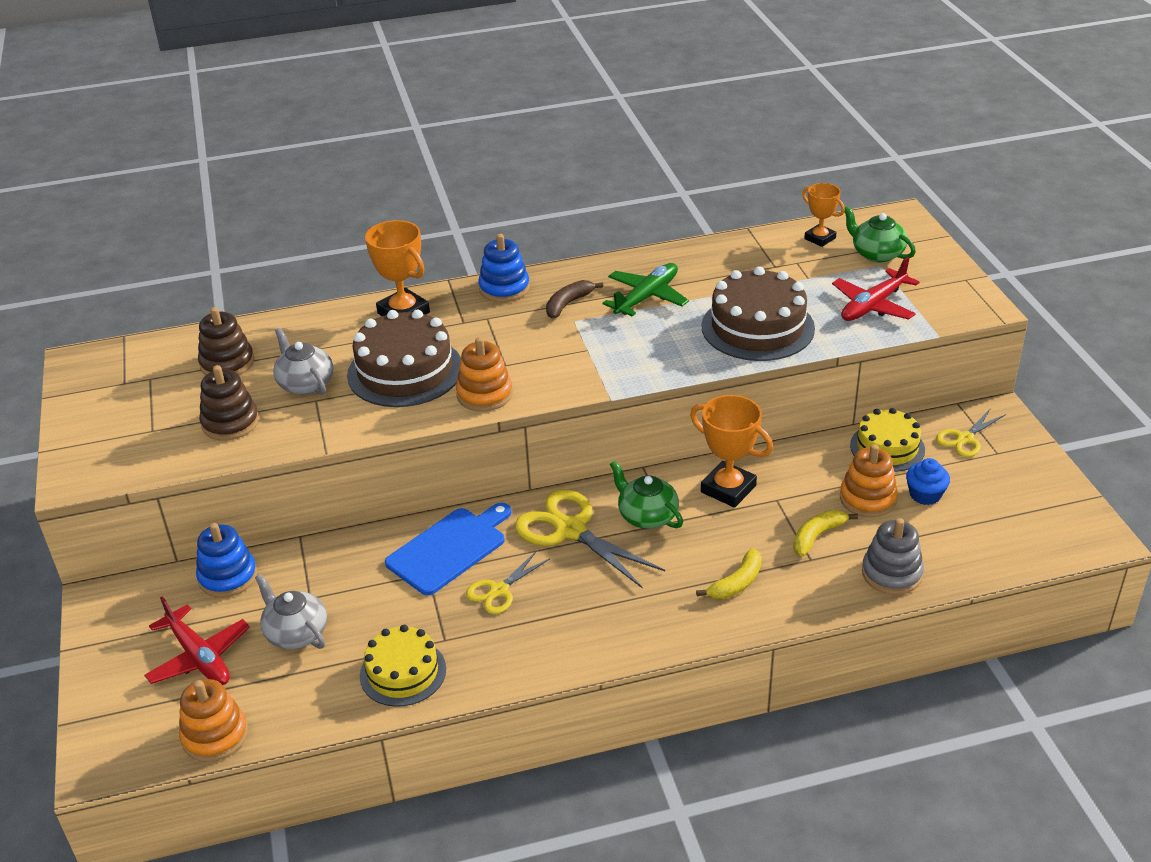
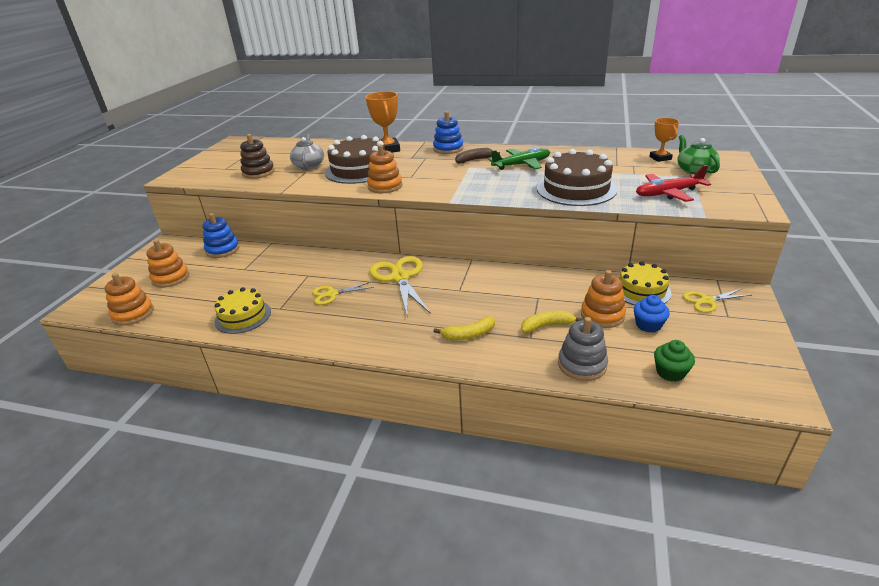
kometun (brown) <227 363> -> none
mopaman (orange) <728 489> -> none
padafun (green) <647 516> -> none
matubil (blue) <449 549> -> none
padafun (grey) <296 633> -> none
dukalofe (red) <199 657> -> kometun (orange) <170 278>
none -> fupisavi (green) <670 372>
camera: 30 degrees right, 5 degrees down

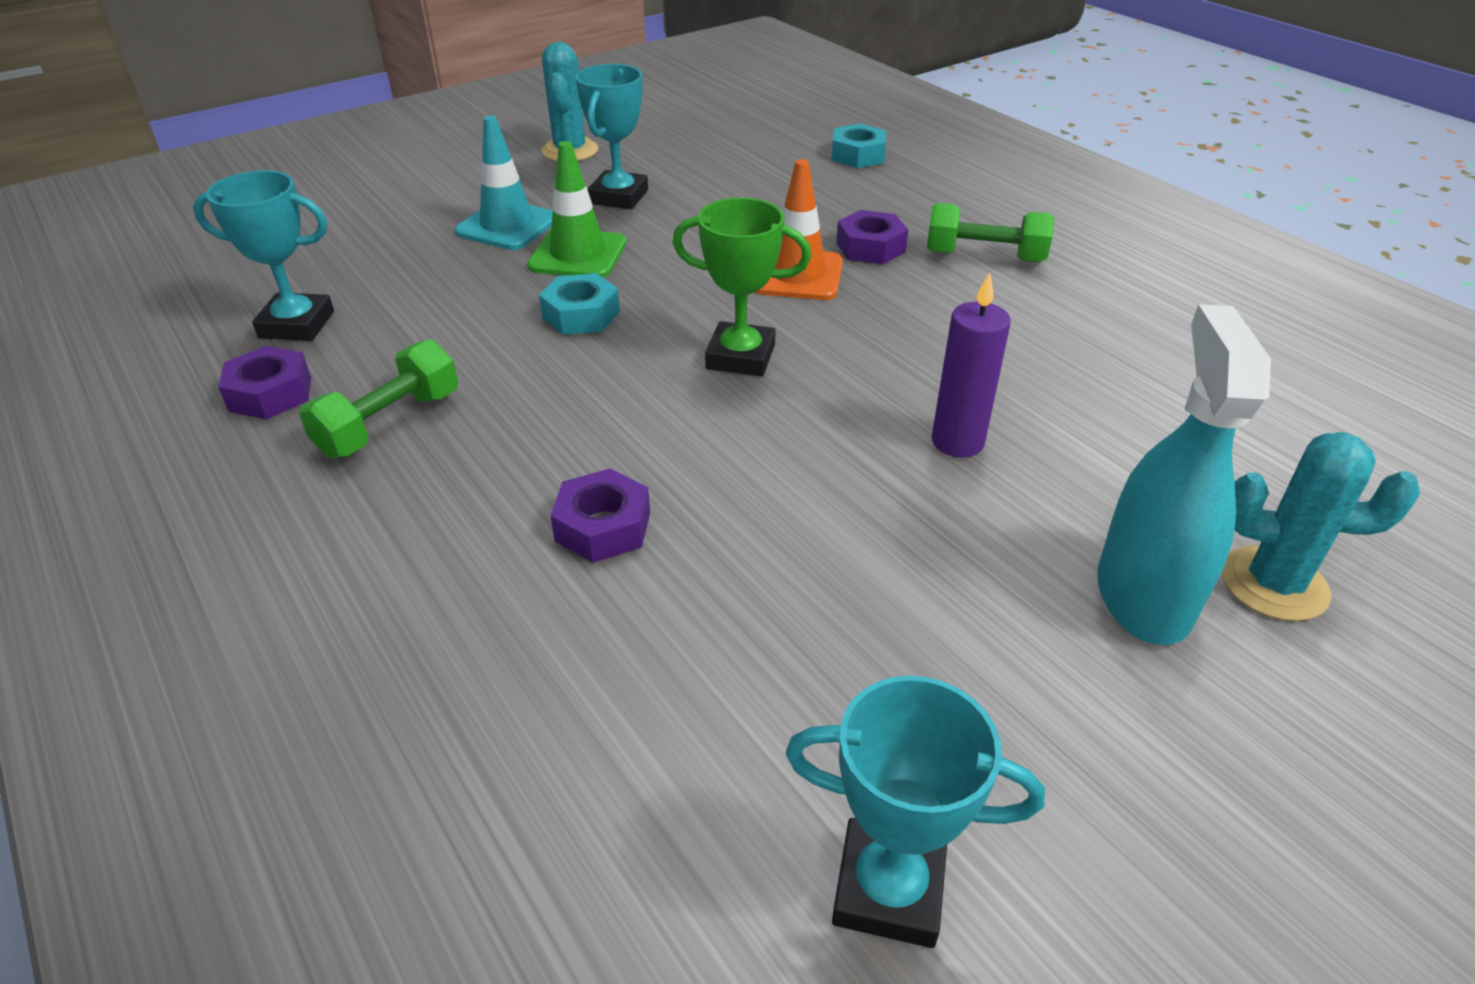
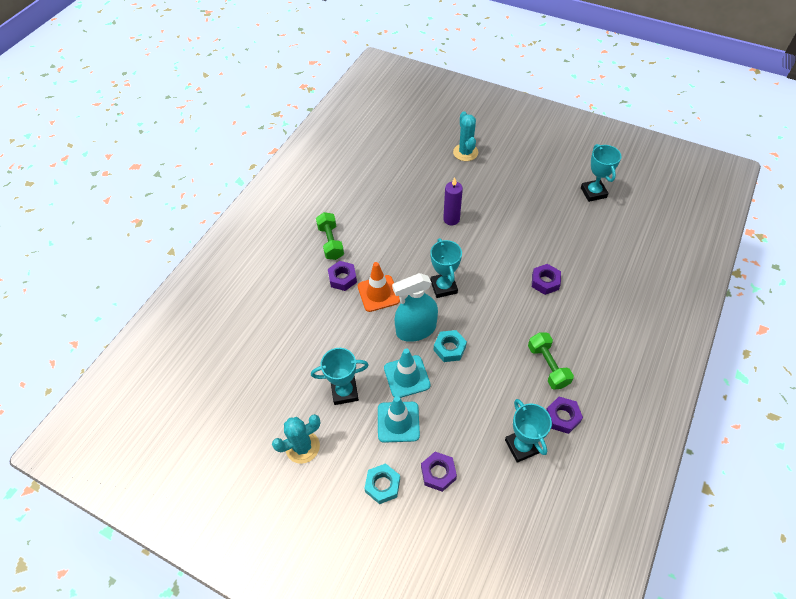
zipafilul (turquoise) <858 155> -> zipafilul (turquoise) <382 485>, relocated
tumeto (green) <578 255> -> tumeto (turquoise) <407 376>
mopaman (green) <740 357> -> mopaman (turquoise) <443 287>
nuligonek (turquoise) <1143 595> -> nuligonek (turquoise) <416 329>, relocated
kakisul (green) <389 423> -> kakisul (green) <548 366>, 60 degrees clockwise
none -> zipafilul (purple) <438 473>
camera: 115 degrees left, 15 degrees up

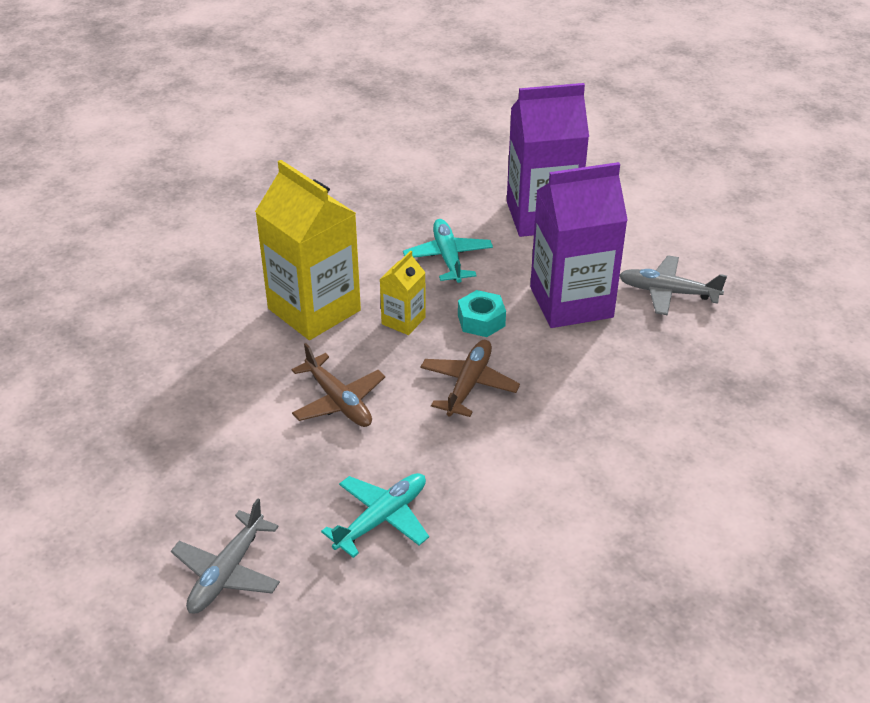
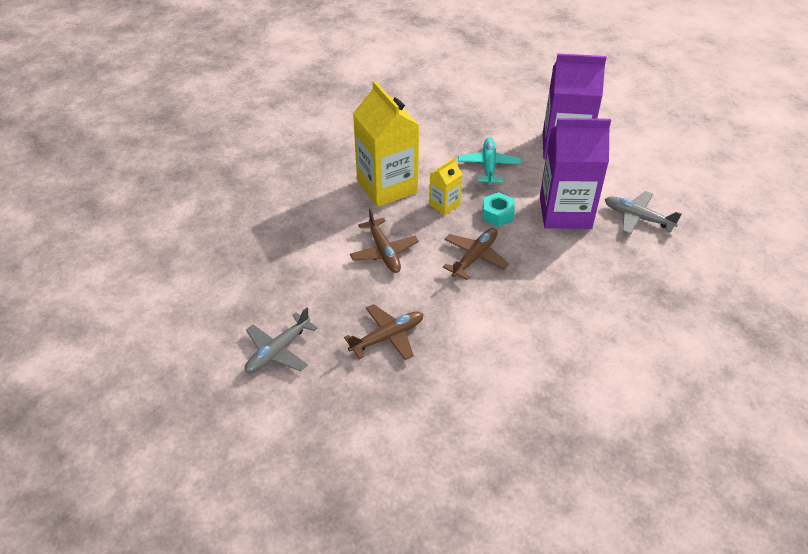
dukalofe (turquoise) <381 519> -> dukalofe (brown) <387 337>
camera: 15 degrees right, 5 degrees up

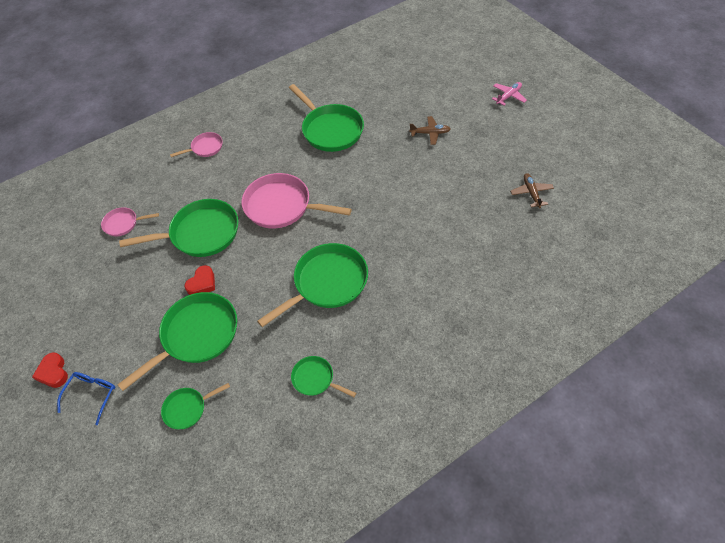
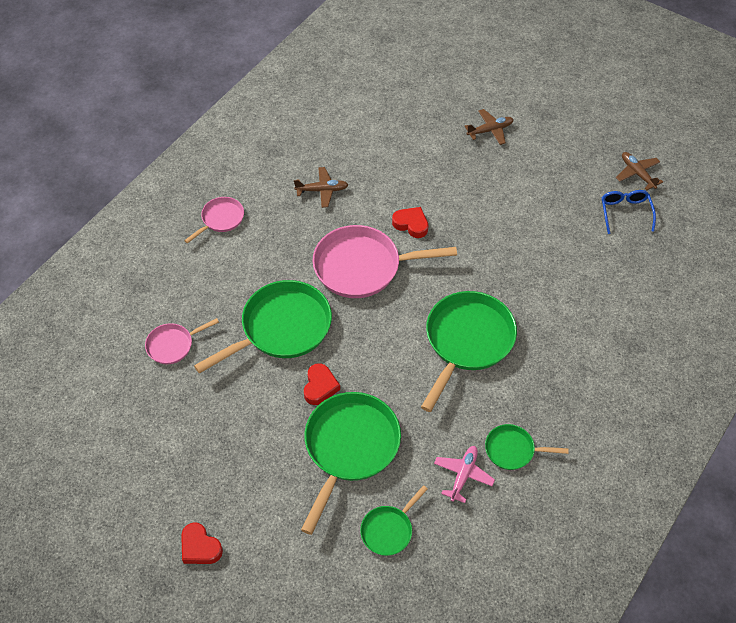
dukalofe (pink) <508 96> -> dukalofe (pink) <463 475>, relocated
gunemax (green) <330 129> -> none
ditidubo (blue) <92 394> -> ditidubo (blue) <625 212>, relocated
none -> dukalofe (brown) <322 190>
none -> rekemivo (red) <411 224>
camera: 25 degrees left, 0 degrees up

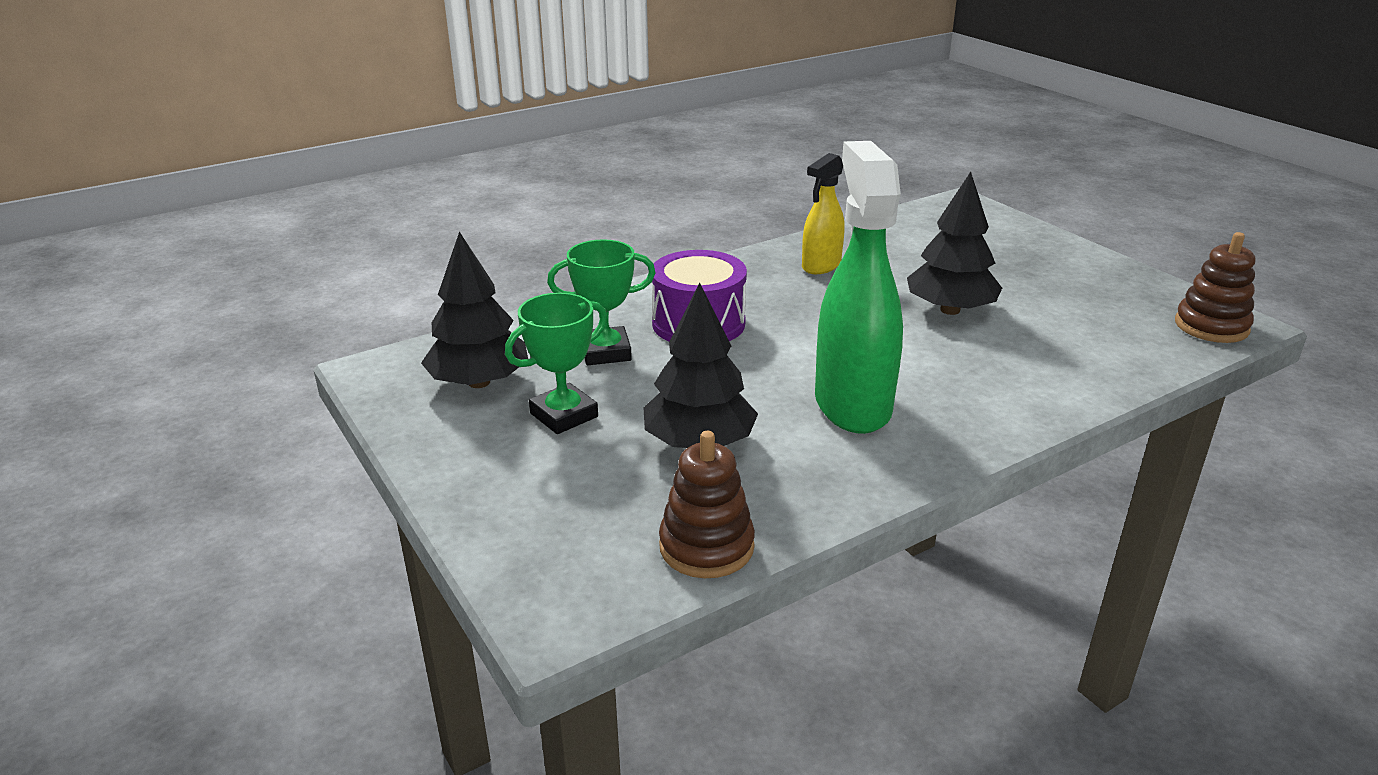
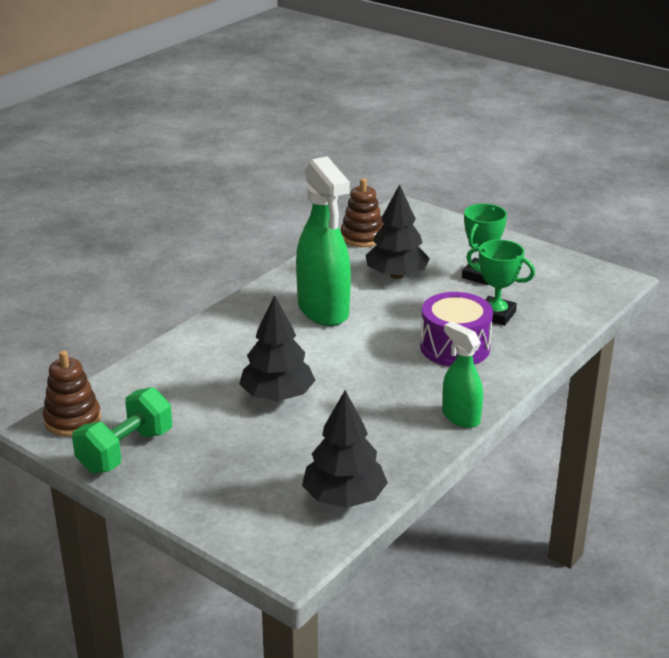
nuligonek (yellow) <821 266> -> none
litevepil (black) <479 382> -> litevepil (black) <344 498>, relocated
mopaman (green) <605 352> -> mopaman (green) <496 315>, 60 degrees clockwise
none -> nuligonek (green) <460 417>
none -> kakisul (green) <125 451>
camera: 160 degrees right, 0 degrees up

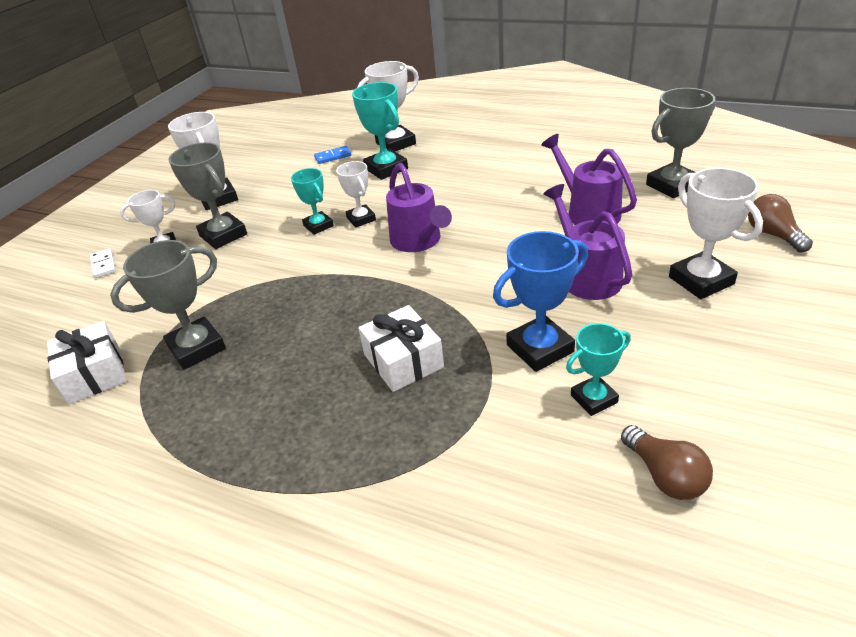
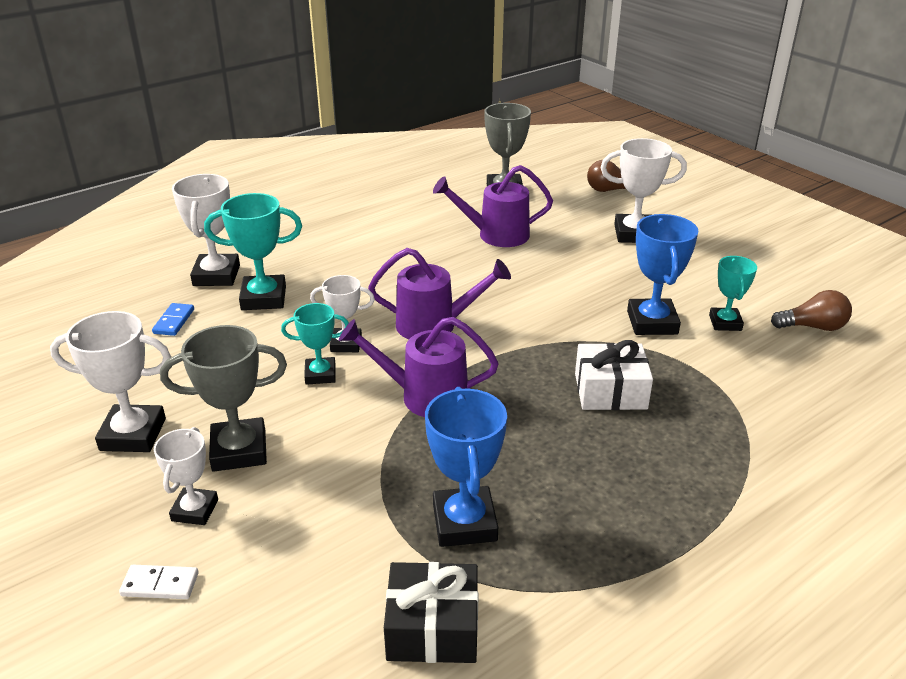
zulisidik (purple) <586 275> -> zulisidik (purple) <424 396>, relocated
mopaman (grey) <197 348> -> mopaman (blue) <464 522>
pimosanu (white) <94 374> -> pimosanu (black) <432 628>
camera: 65 degrees left, 5 degrees down

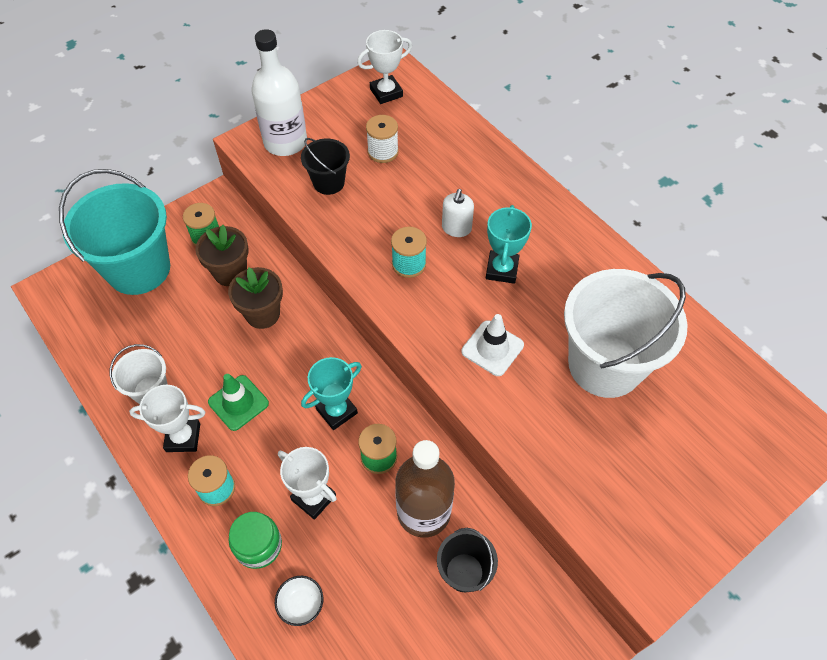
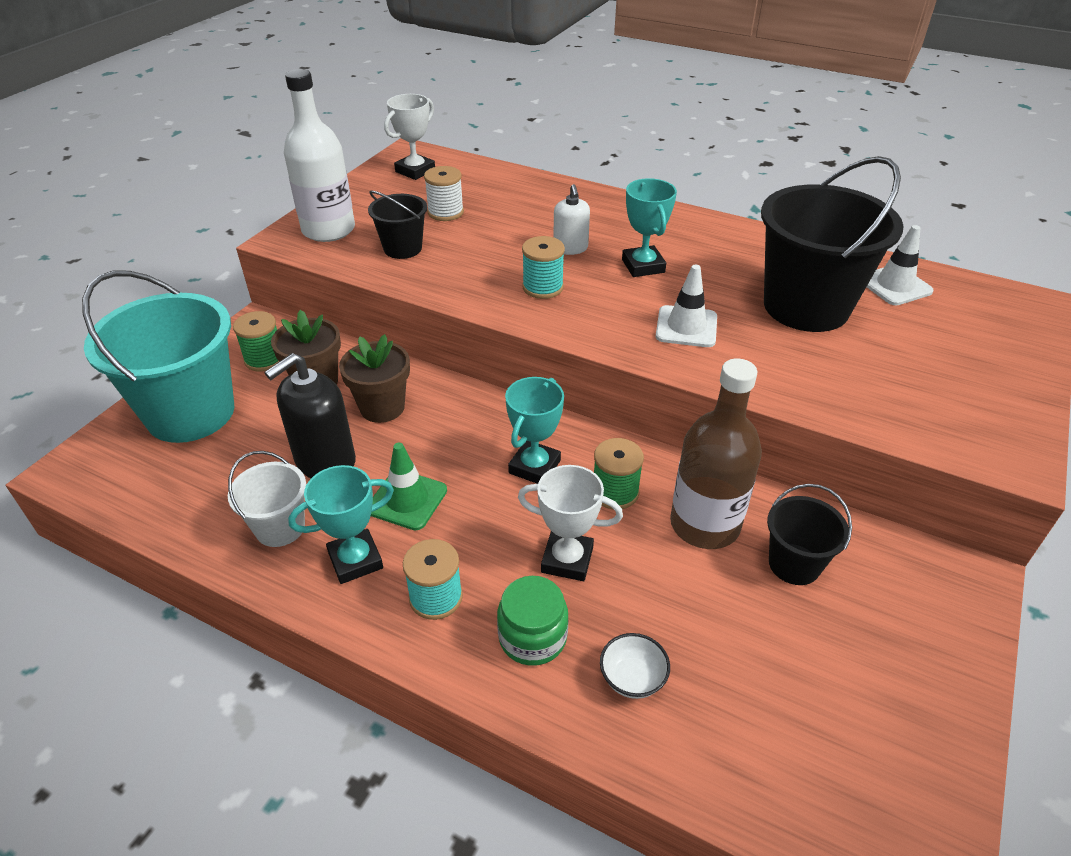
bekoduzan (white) <605 365> -> bekoduzan (black) <806 306>
mopaman (white) <183 437> -> mopaman (turquoise) <355 560>
none -> tumeto (white) <894 285>
none -> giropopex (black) <325 461>
camera: 25 degrees left, 15 degrees down

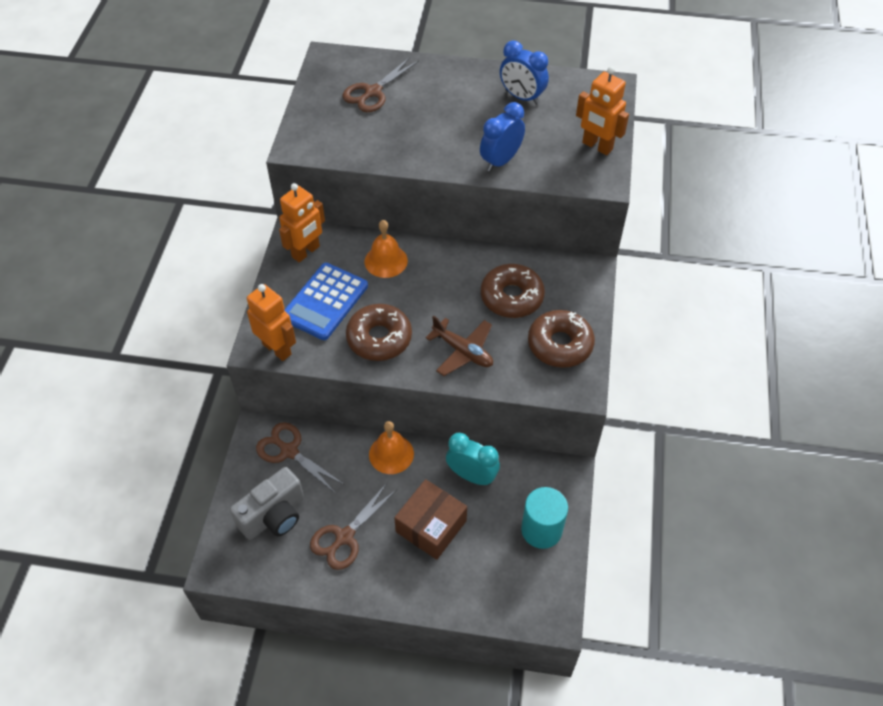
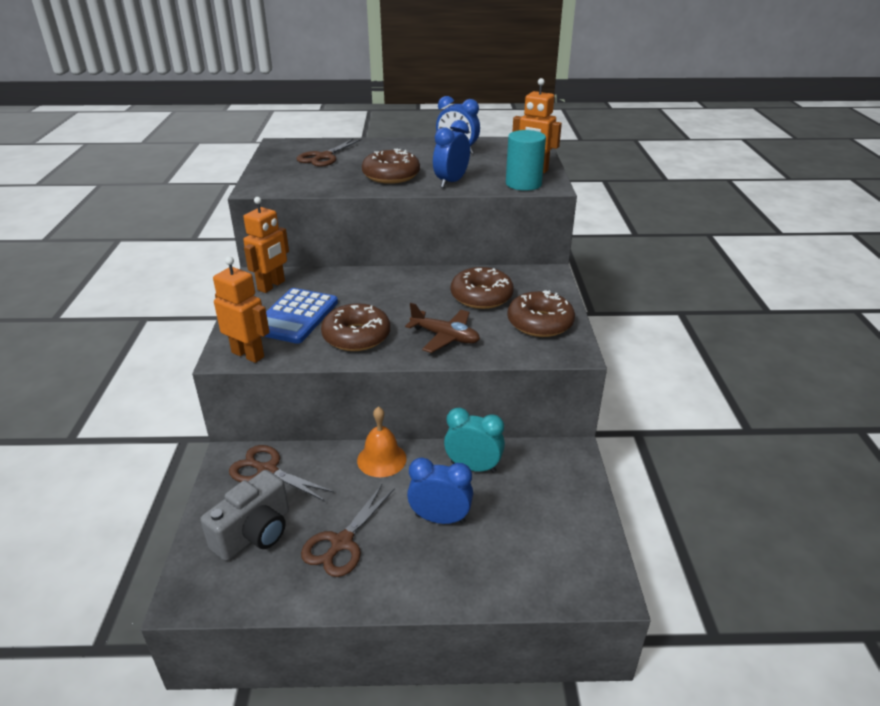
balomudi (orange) <386 261> -> none
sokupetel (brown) <431 526> -> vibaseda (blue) <440 518>
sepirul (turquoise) <541 530> -> sepirul (turquoise) <523 184>, relocated
none -> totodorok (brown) <391 175>
camera: 10 degrees left, 20 degrees down

